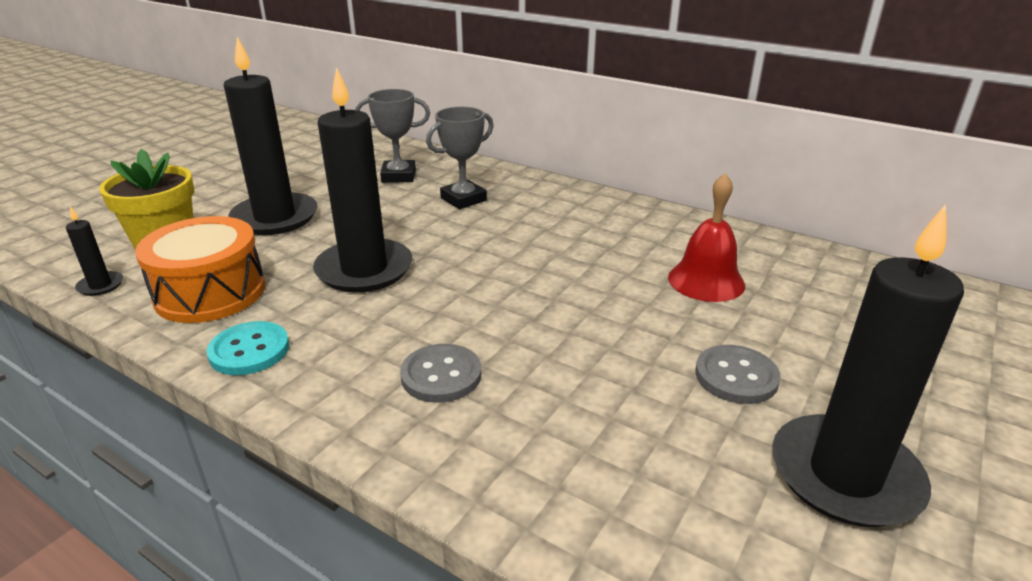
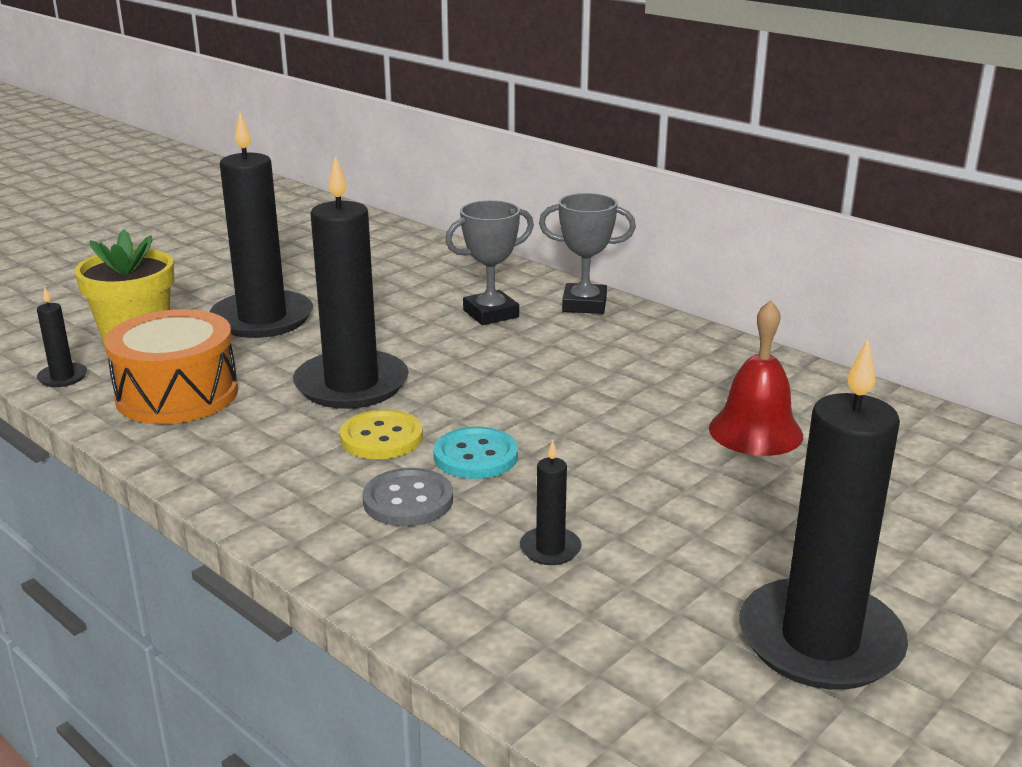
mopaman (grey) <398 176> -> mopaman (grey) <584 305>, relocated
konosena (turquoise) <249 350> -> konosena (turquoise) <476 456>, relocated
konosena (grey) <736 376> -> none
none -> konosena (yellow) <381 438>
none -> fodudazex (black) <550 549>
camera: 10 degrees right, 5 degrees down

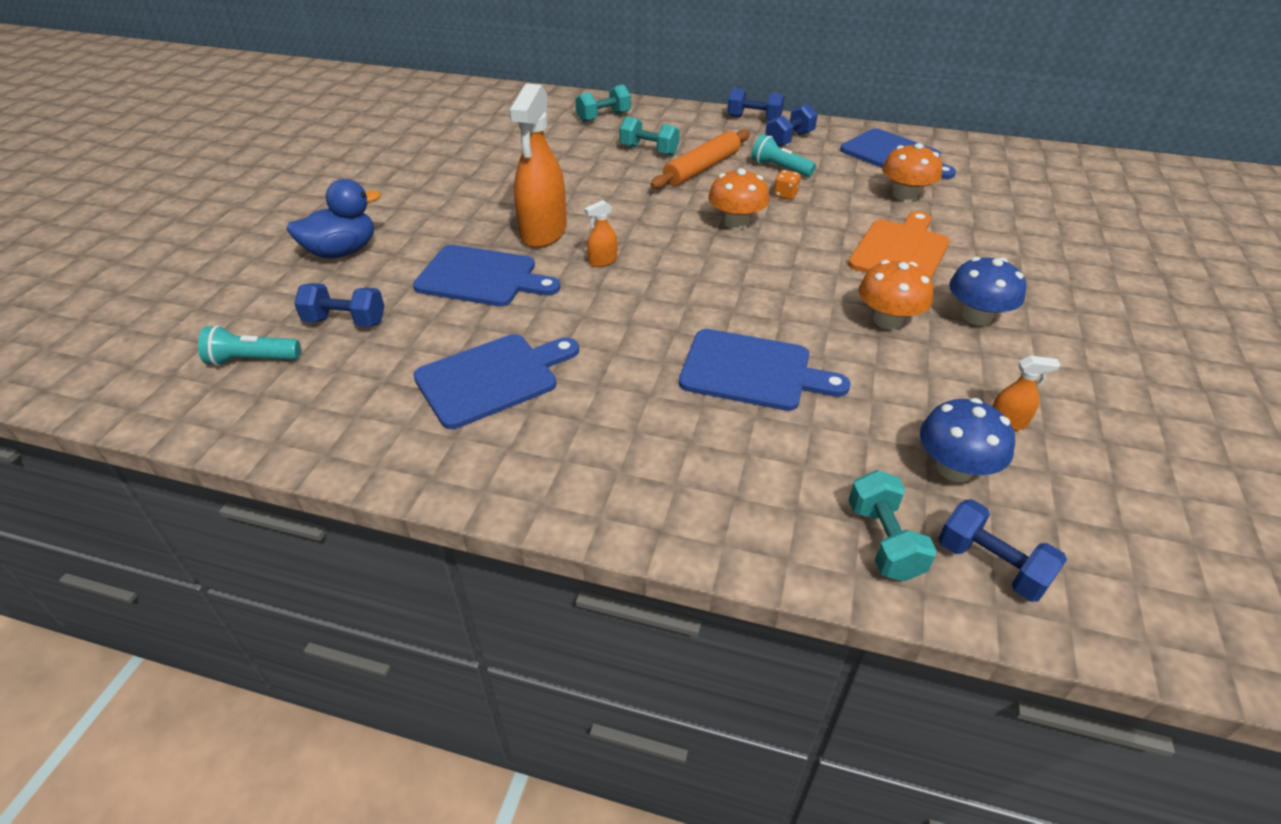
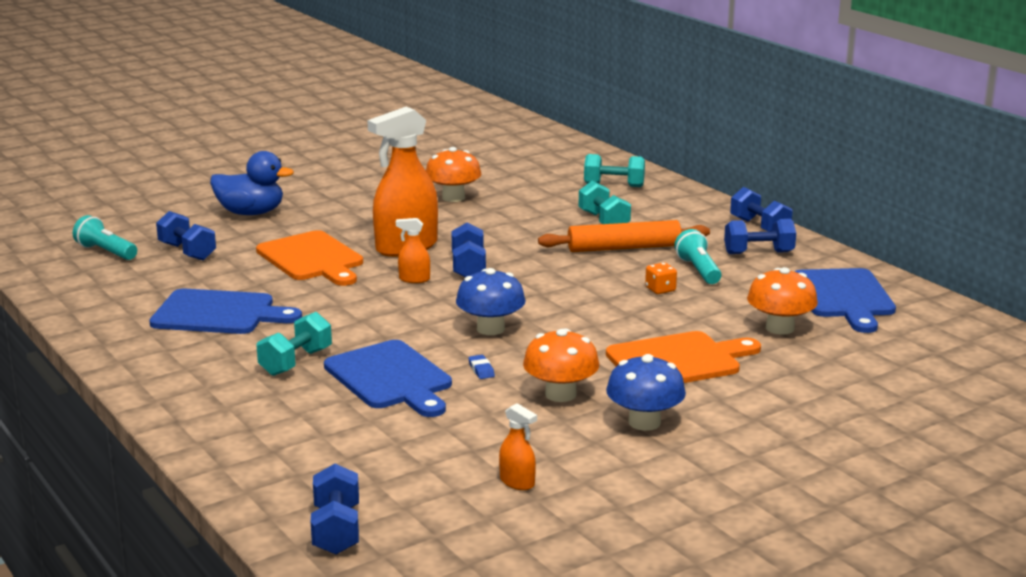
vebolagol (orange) <736 223> -> vebolagol (orange) <453 198>, relocated
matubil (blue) <481 277> -> matubil (orange) <312 259>
vebolagol (blue) <954 468> -> vebolagol (blue) <490 329>, relocated
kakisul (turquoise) <884 541> -> kakisul (turquoise) <296 362>, relocated
none -> kakisul (blue) <468 267>
none -> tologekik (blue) <481 370>
camera: 40 degrees right, 20 degrees down

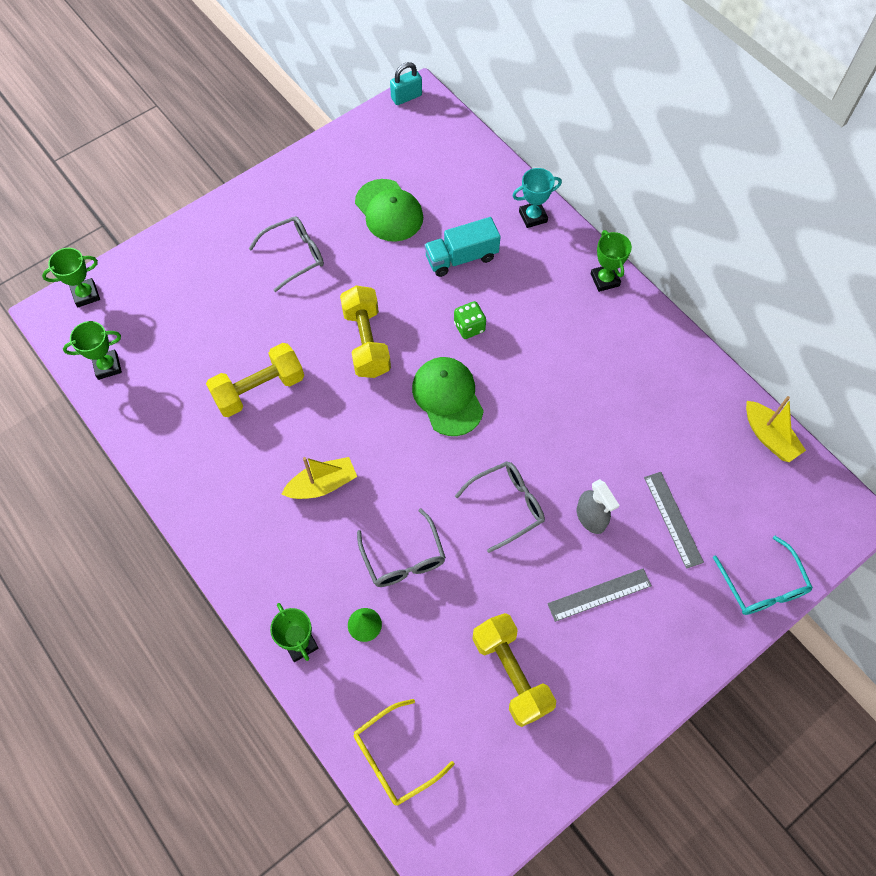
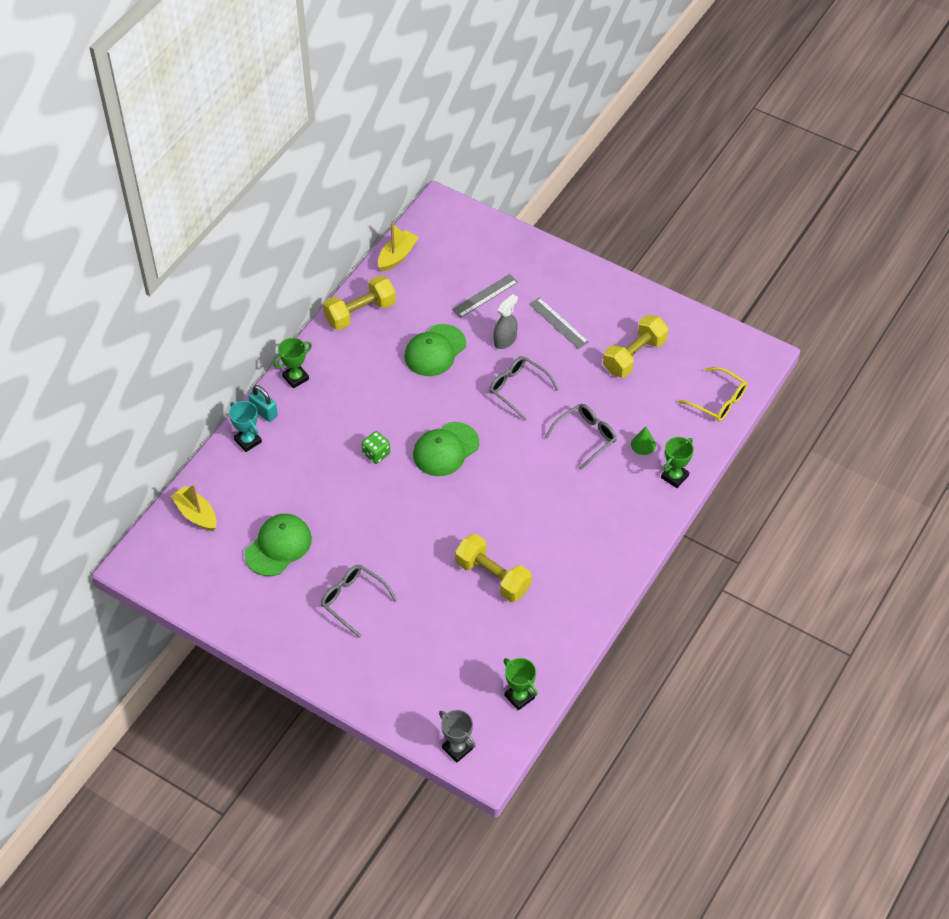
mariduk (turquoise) <406 97> -> mariduk (turquoise) <264 412>, relocated
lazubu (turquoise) <461 258> -> none
mopaman (green) <86 295> -> mopaman (grey) <457 748>
kakisul (yellow) <366 342> -> kakisul (yellow) <360 312>, relocated
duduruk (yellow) <322 485> -> duduruk (yellow) <196 514>, relocated
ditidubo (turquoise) <762 586> -> none
none -> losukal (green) <435 350>
camera: 110 degrees left, 10 degrees down

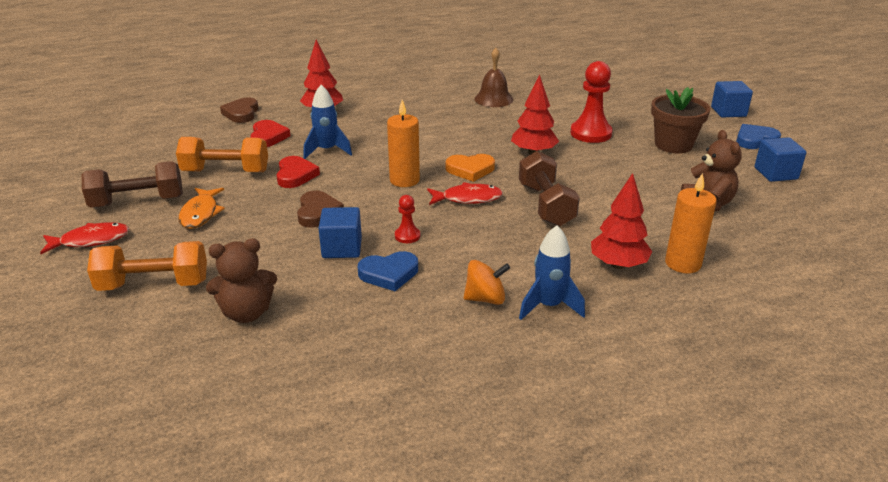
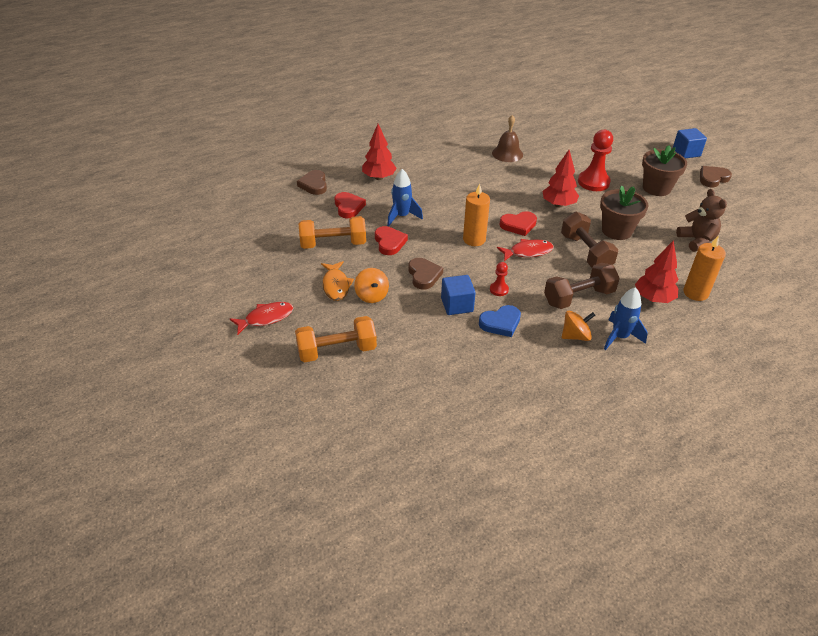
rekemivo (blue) <755 140> -> rekemivo (brown) <712 178>
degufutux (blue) <775 173> -> none
rekemivo (orange) <470 170> -> rekemivo (red) <518 225>
kakisul (brown) <138 202> -> kakisul (brown) <579 297>, relocated
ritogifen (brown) <247 313> -> none
none -> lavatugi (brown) <616 231>
none -> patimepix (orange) <372 295>
camera: 10 degrees left, 10 degrees up

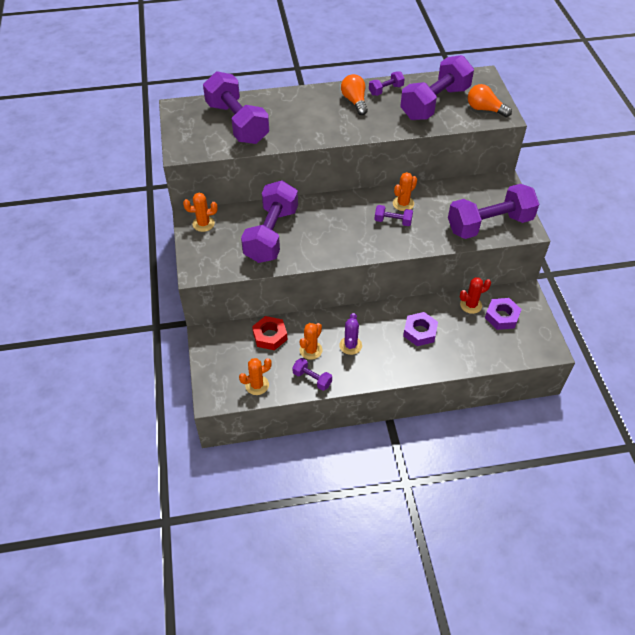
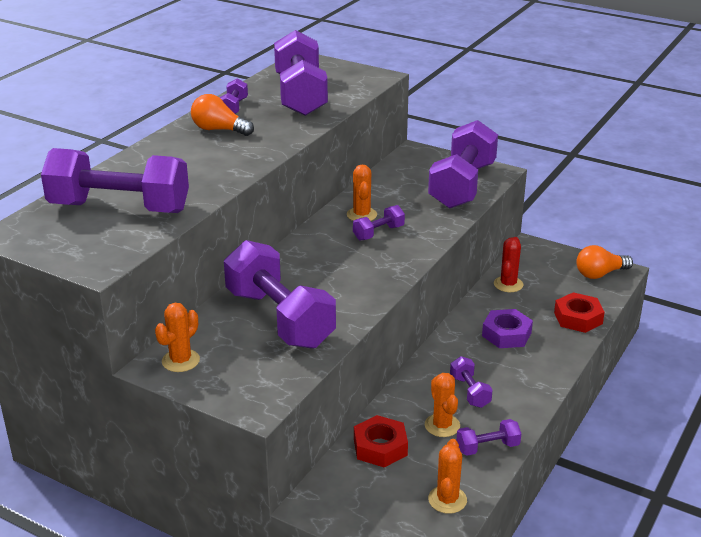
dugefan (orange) <485 109> -> dugefan (orange) <600 274>, relocated
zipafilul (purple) <502 316> -> none
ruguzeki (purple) <350 345> -> kakisul (purple) <470 392>
none -> zipafilul (red) <578 318>
camera: 50 degrees left, 20 degrees down

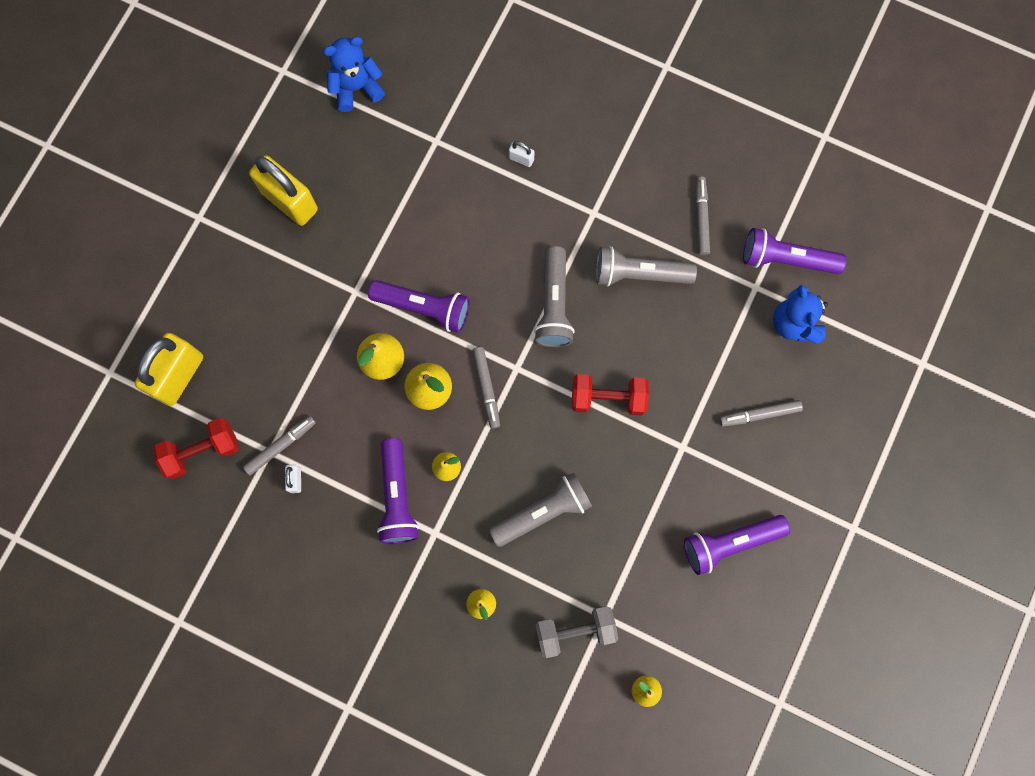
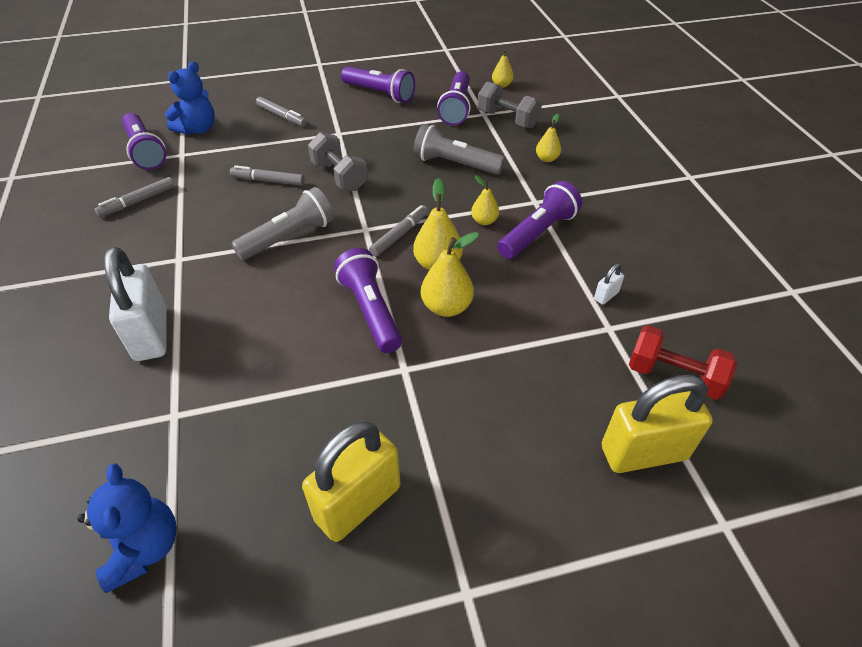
ritogifen (blue) <356 88> -> ritogifen (blue) <144 548>, 135 degrees counterclockwise
mariduk (white) <521 159> -> mariduk (white) <151 334>, x2.41
mariduk (yellow) <289 201> -> mariduk (yellow) <358 503>, 45 degrees clockwise
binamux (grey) <639 274> -> none
kakisul (red) <608 398> -> kakisul (grey) <339 176>
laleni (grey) <280 446> -> laleni (grey) <268 181>, relocated
none -> binamux (purple) <456 108>
camera: 130 degrees left, 30 degrees down

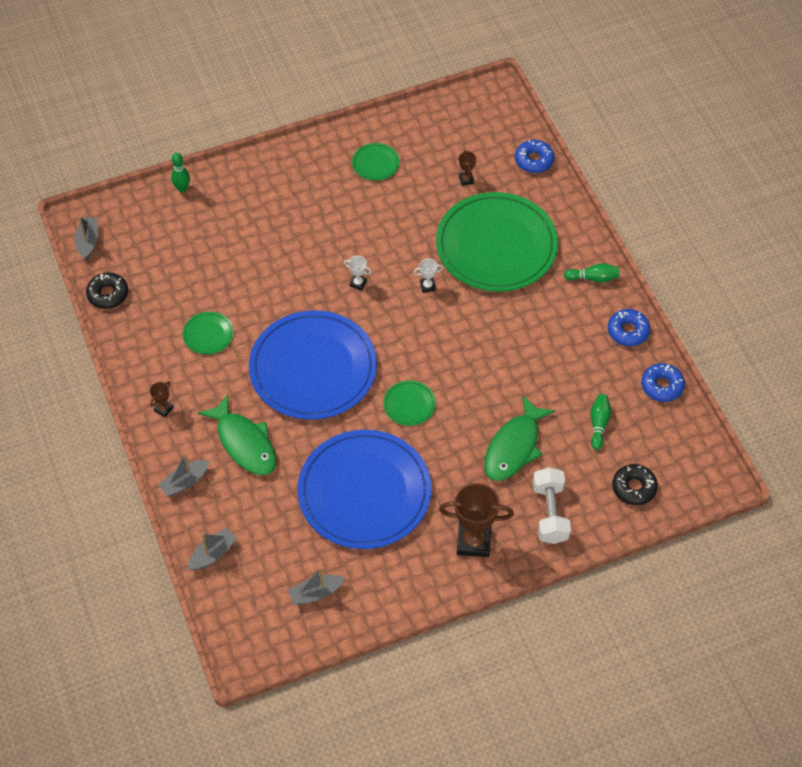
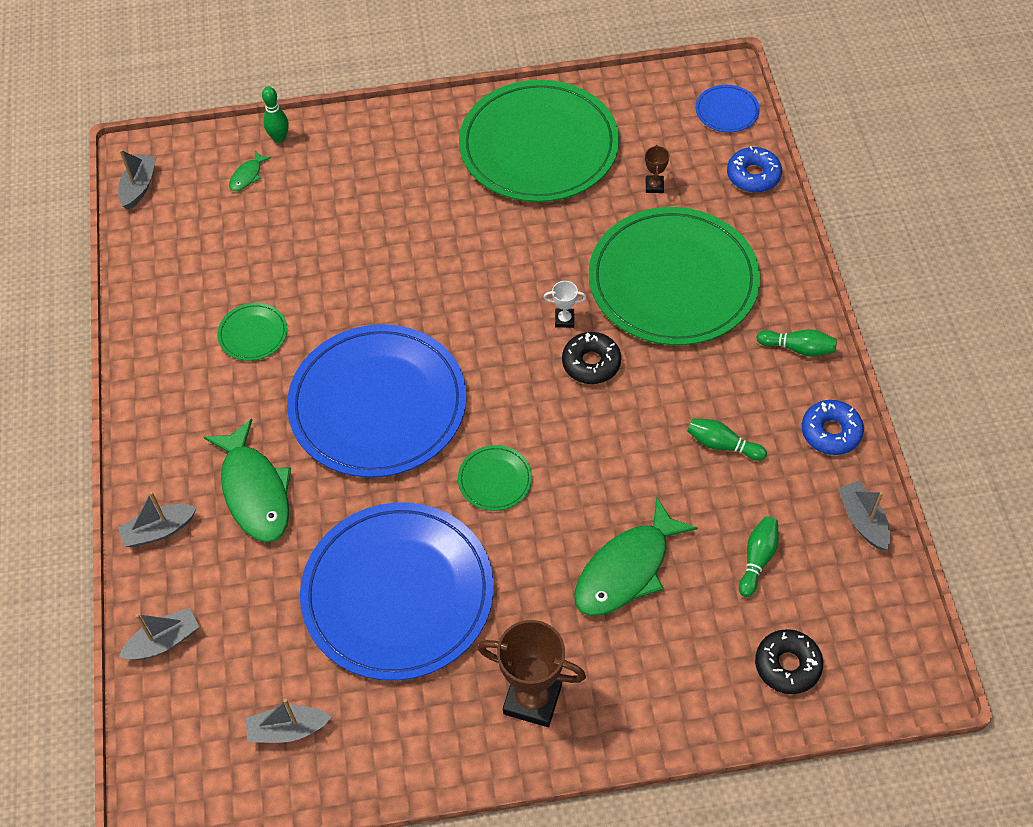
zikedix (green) <375 163> -> zikedix (green) <539 146>, x2.47
mopaman (white) <358 283> -> none
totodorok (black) <108 294> -> totodorok (black) <591 363>, relocated
totodorok (blue) <662 386> -> duduruk (grey) <863 521>
mopaman (brown) <163 409> -> none
kakisul (white) <550 513> -> none
none -> zikedix (blue) <727 111>
none -> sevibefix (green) <247 176>
none -> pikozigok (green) <722 445>
camera: 15 degrees right, 0 degrees up

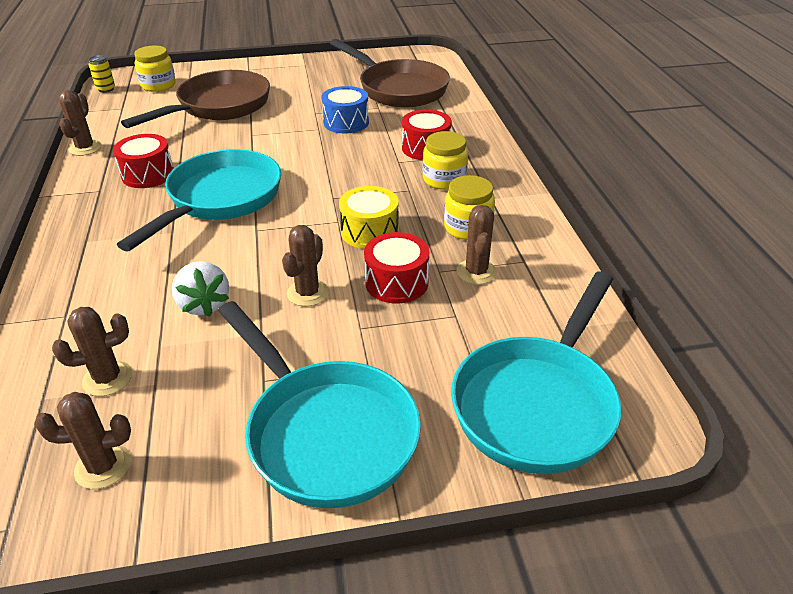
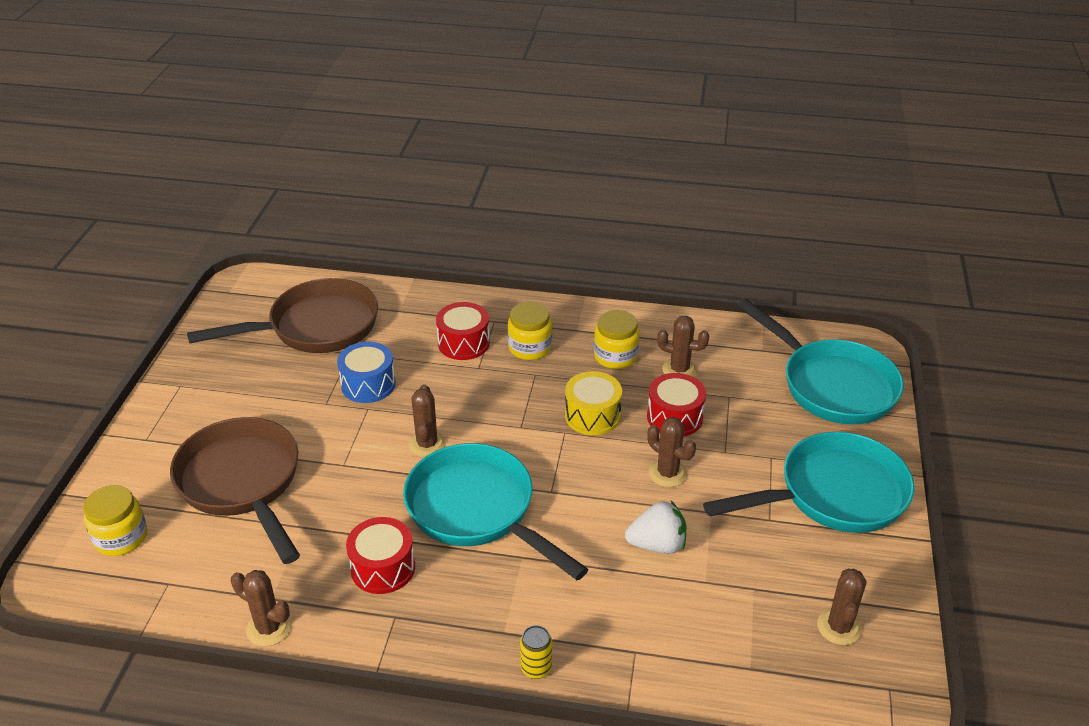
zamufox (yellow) <106 89> -> zamufox (yellow) <536 668>, relocated
ruguzeki (brown) <107 378> -> ruguzeki (brown) <427 444>, relocated
camera: 70 degrees left, 0 degrees up

